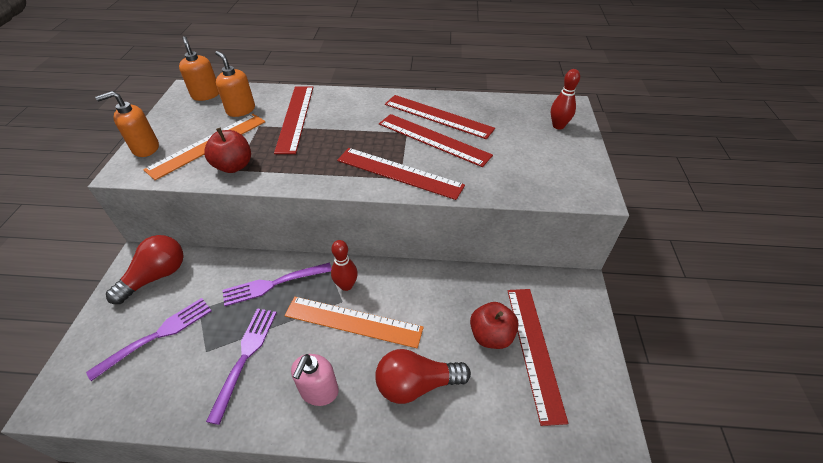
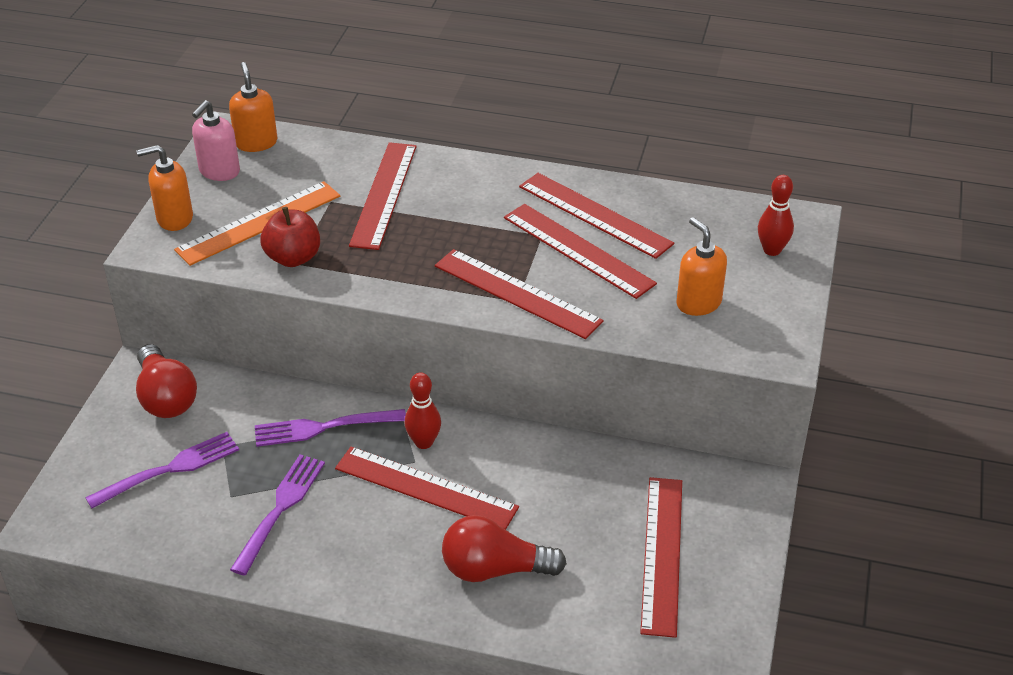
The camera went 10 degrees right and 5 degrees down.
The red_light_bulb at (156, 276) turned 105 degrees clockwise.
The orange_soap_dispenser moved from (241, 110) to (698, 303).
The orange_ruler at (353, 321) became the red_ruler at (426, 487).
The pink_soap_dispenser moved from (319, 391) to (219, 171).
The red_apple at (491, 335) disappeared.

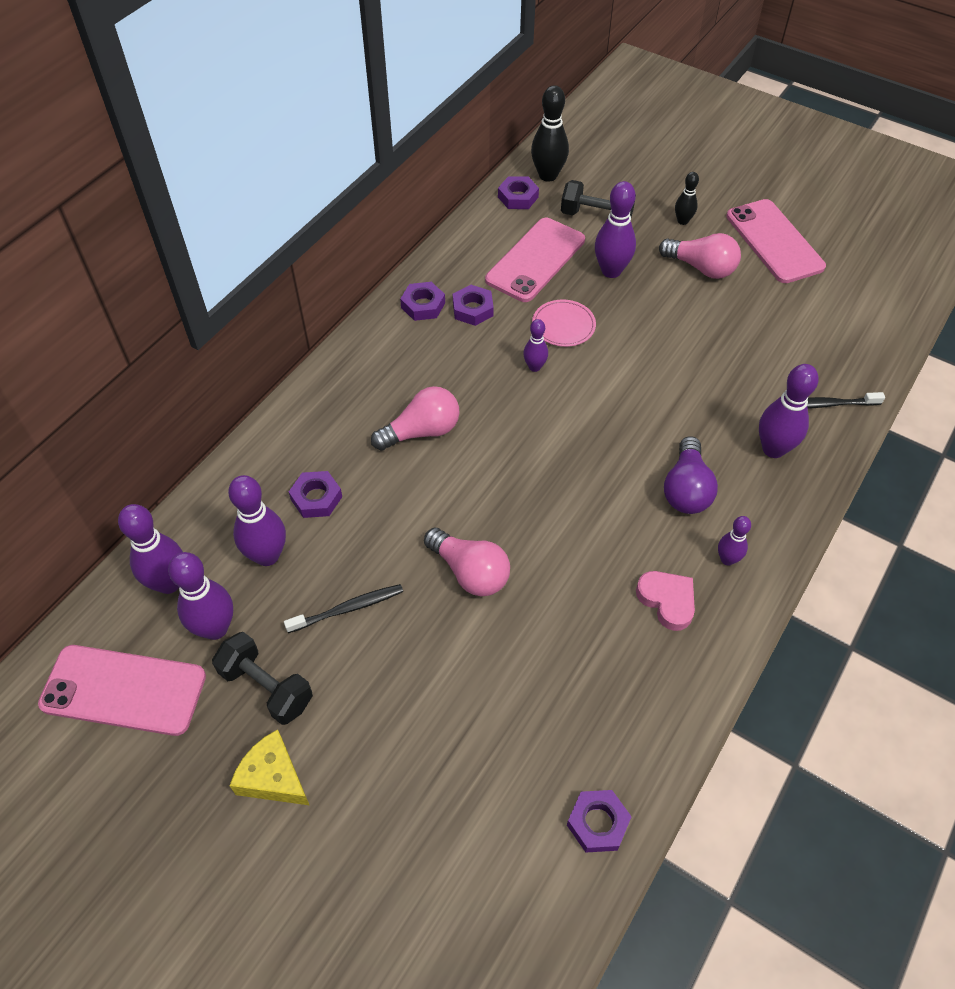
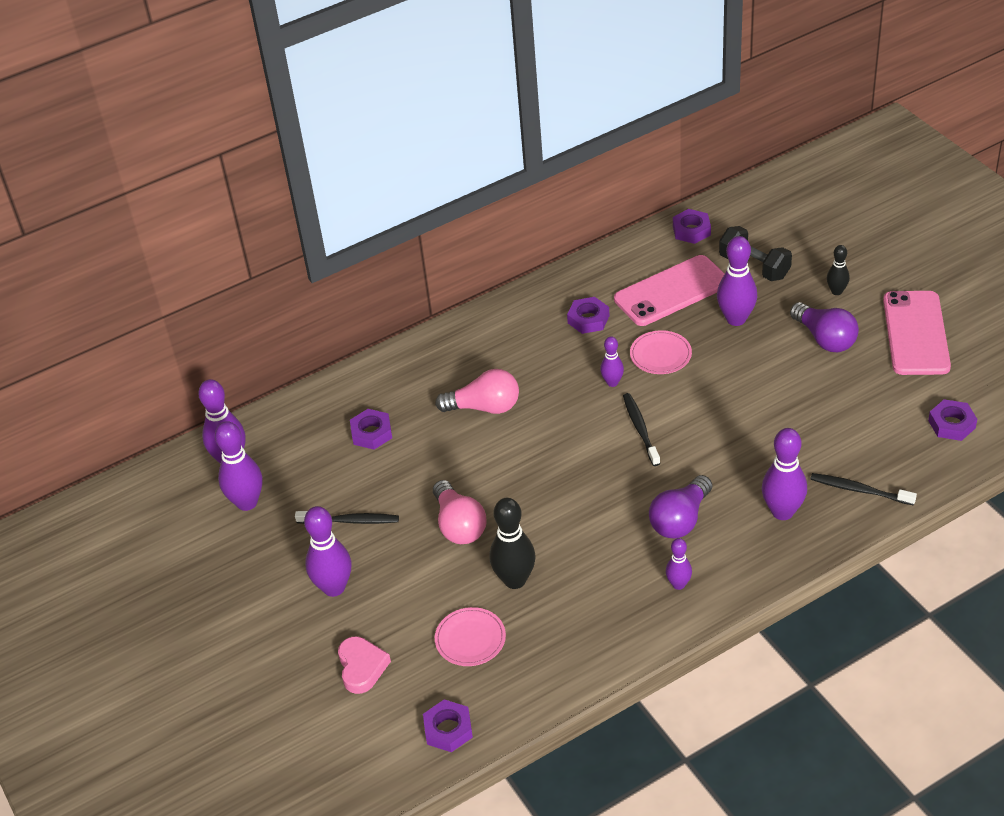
The camera went 30 degrees right and 10 degrees down.
The pink_phone at (123, 690) disappeared.
The black_dumbbell at (266, 687) disappeared.
The purple_bowling_pin moved from (267, 555) to (334, 587).
The yellow_cheese at (273, 777) disappeared.
The purple_nut moved from (423, 305) to (951, 424).
The black_bowling_pin moved from (548, 175) to (515, 580).
The pink_heart moved from (667, 601) to (362, 667).
The pink_light_bulb at (701, 268) became the purple_light_bulb at (825, 338).
The pink_plate at (470, 639) appeared.
The black_toothbrush at (640, 429) appeared.

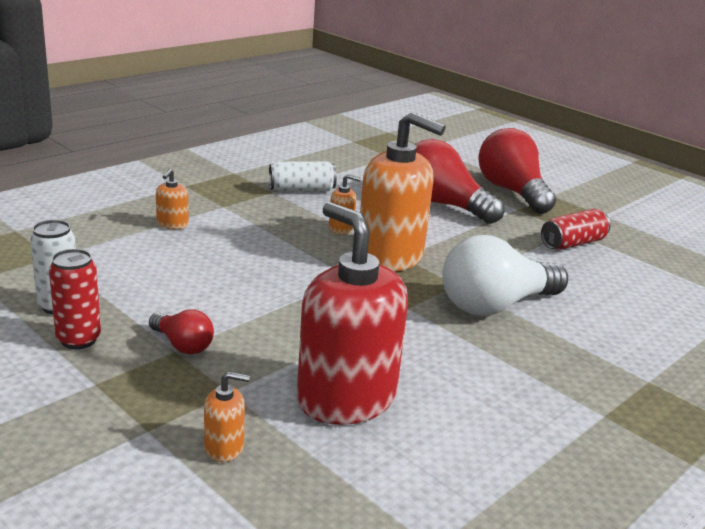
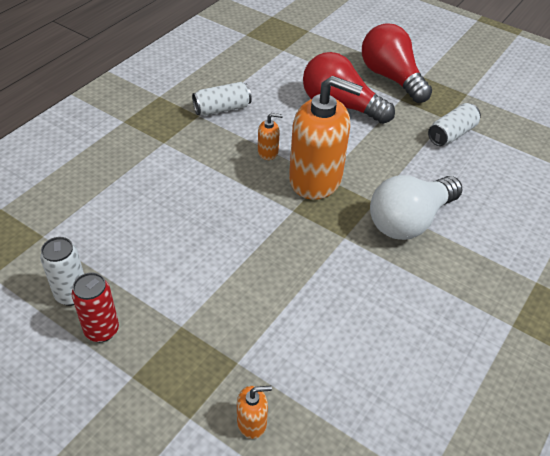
The camera went 10 degrees left and 20 degrees up.
The red_light_bulb at (182, 345) disappeared.
The orange_soap_dispenser at (172, 224) disappeared.
The red_soap_dispenser at (346, 398) disappeared.
The red_can at (573, 243) became the white_can at (451, 134).

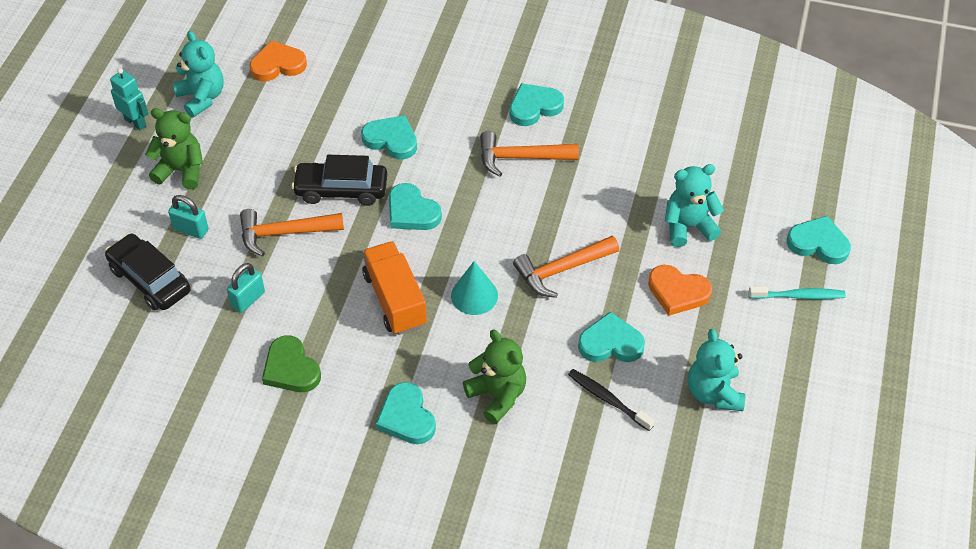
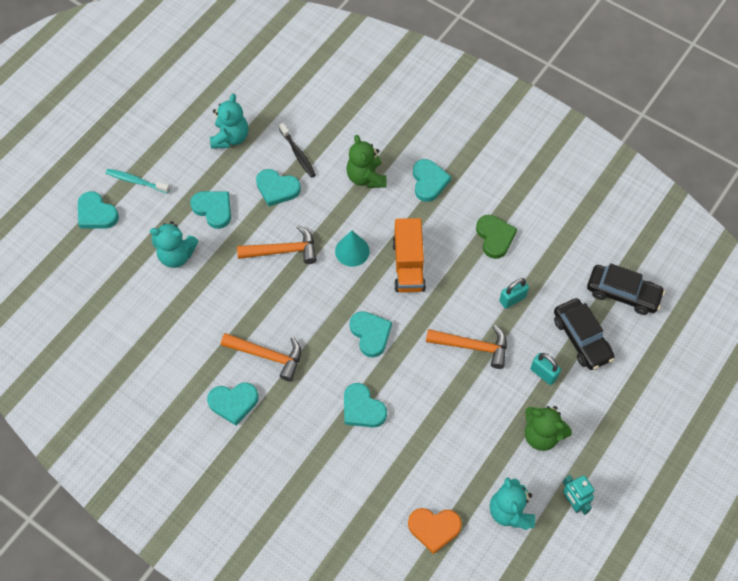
The camera went 160 degrees left and 10 degrees up.
The black_car moved from (341, 190) to (623, 294).
The orange_heart at (677, 292) became the turquoise_heart at (213, 209).

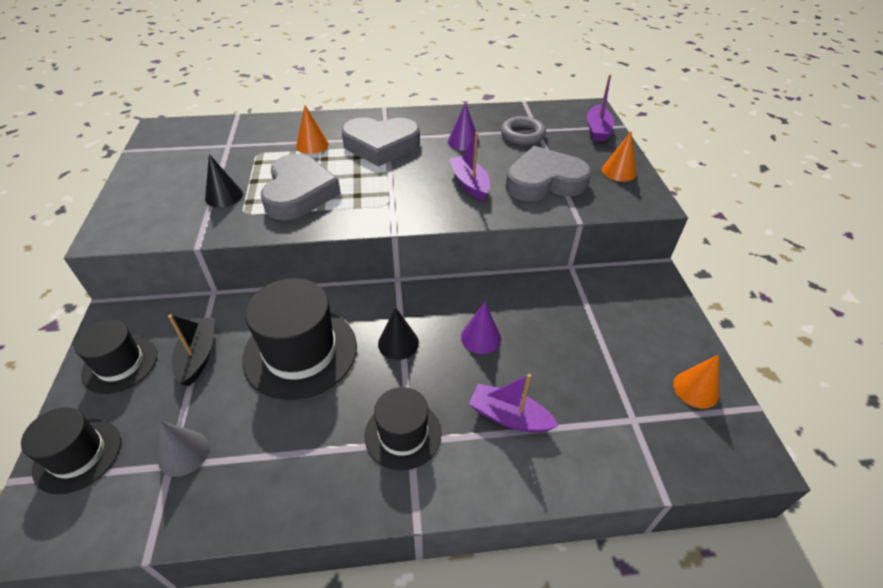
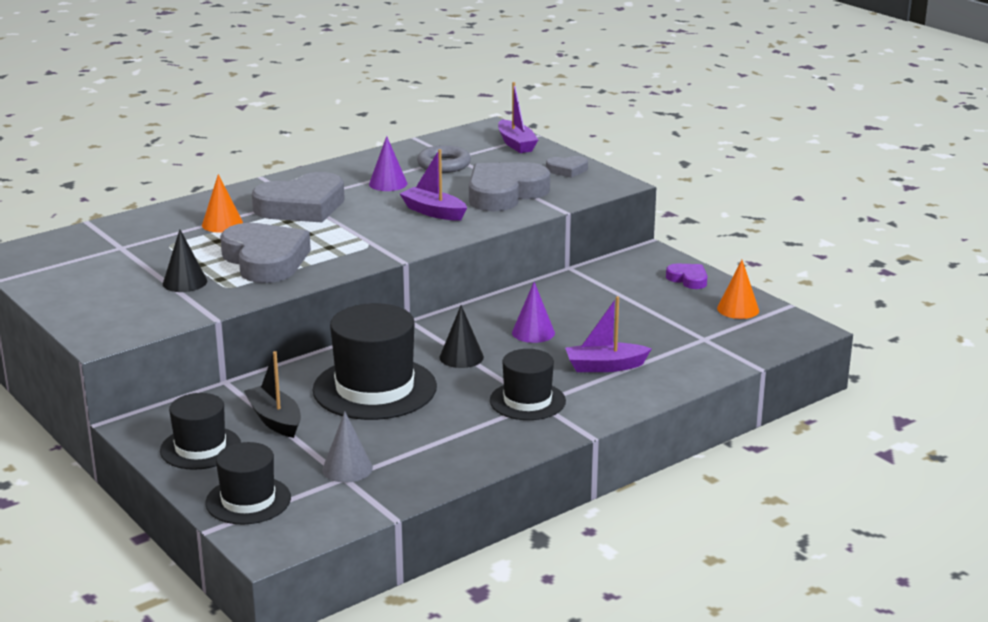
The camera went 30 degrees left and 20 degrees down.
The orange_cone at (619, 171) was replaced by the grey_heart at (567, 170).
The purple_heart at (688, 279) appeared.

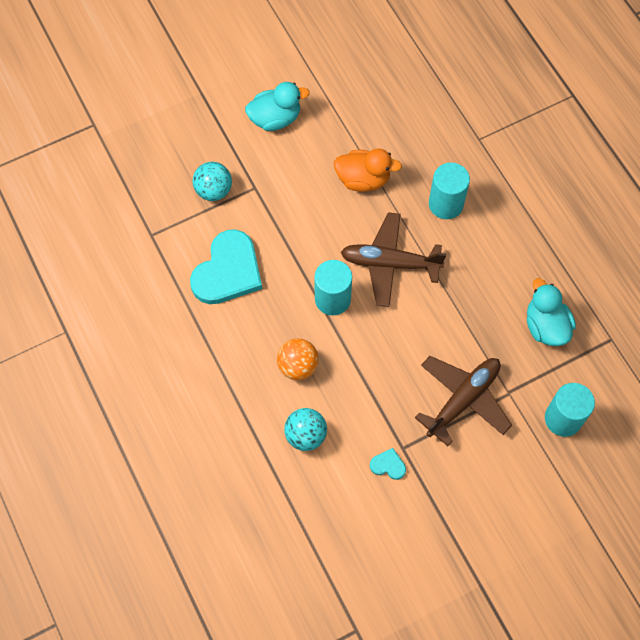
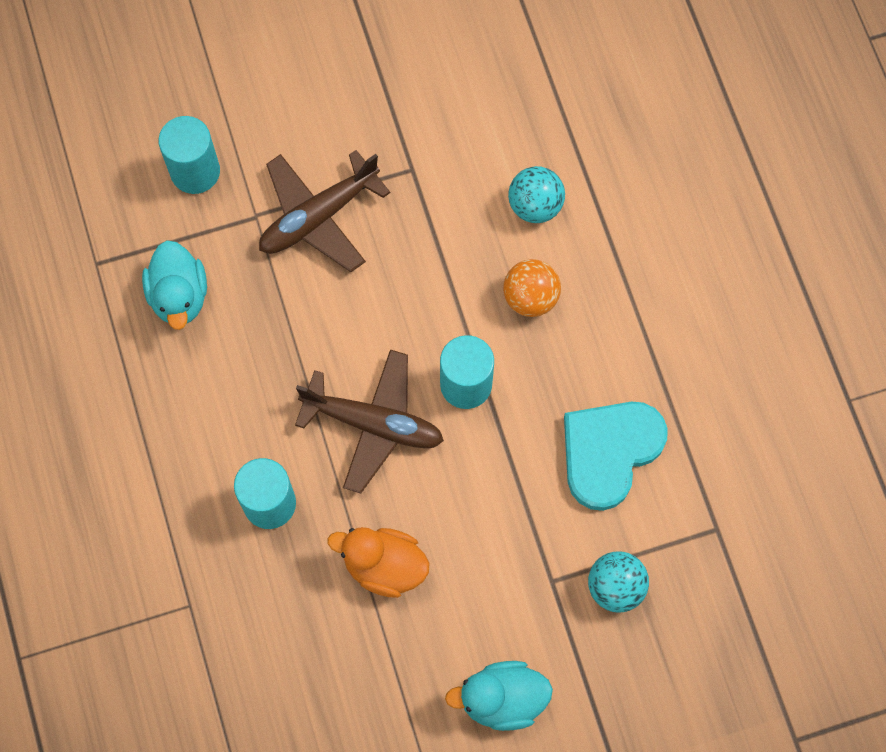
The camera went 170 degrees left and 5 degrees up.
The turquoise_heart at (388, 465) disappeared.

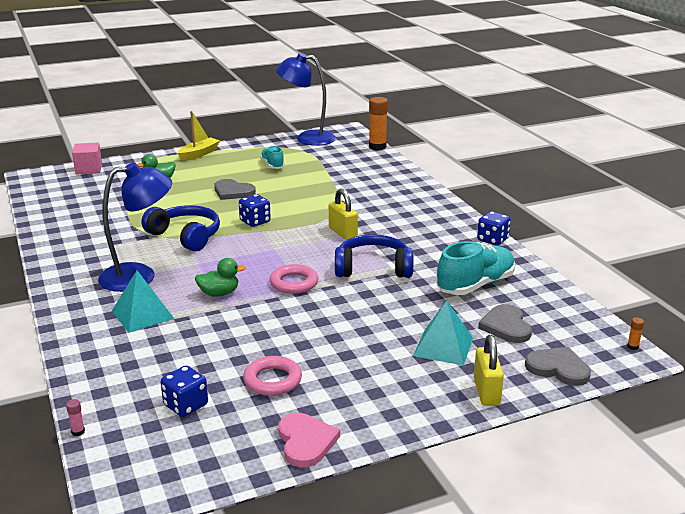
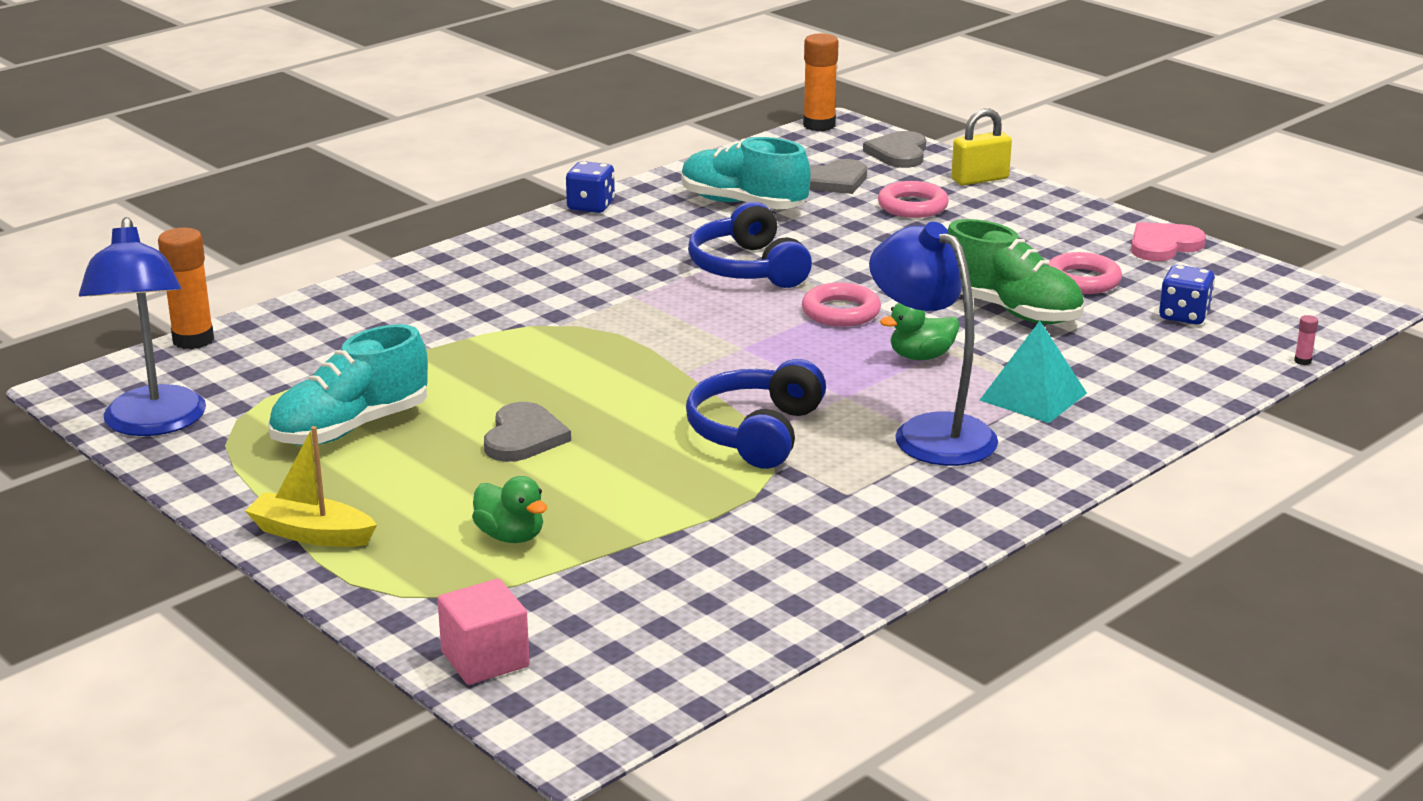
The camera went 110 degrees left and 0 degrees up.
The green_duck at (219, 293) turned 75 degrees counterclockwise.
The blue_dice at (255, 221) disappeared.
The turquoise_shoe at (272, 165) changed to 1.73 times the size.
The yellow_padlock at (343, 233) disappeared.
The turquoise_pyramid at (443, 346) was replaced by the pink_ring at (912, 206).
The orange_glue_stick at (633, 347) changed to 2.45 times the size.
The green_shoe at (1010, 311) appeared.

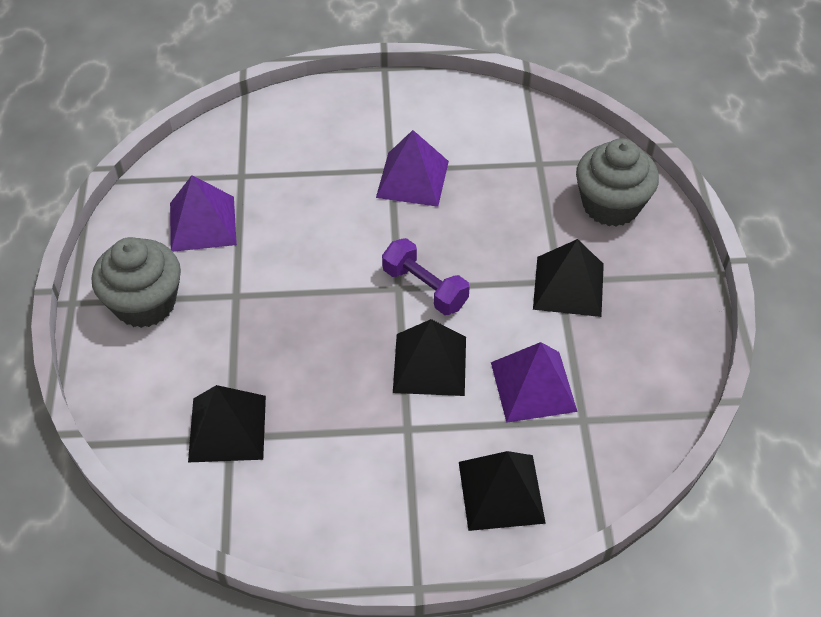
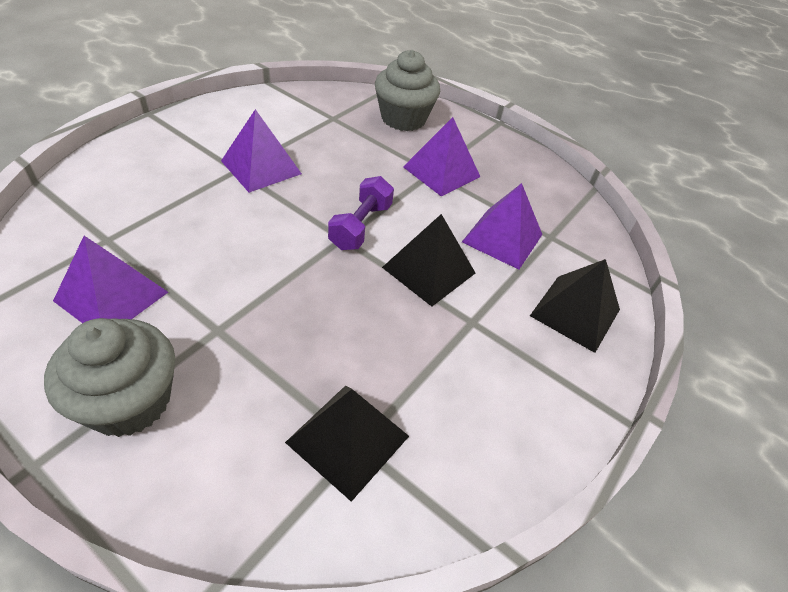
The camera went 55 degrees left and 5 degrees down.
The purple_dumbbell at (425, 288) turned 60 degrees counterclockwise.
The black_pyramid at (568, 286) became the purple_pyramid at (441, 171).

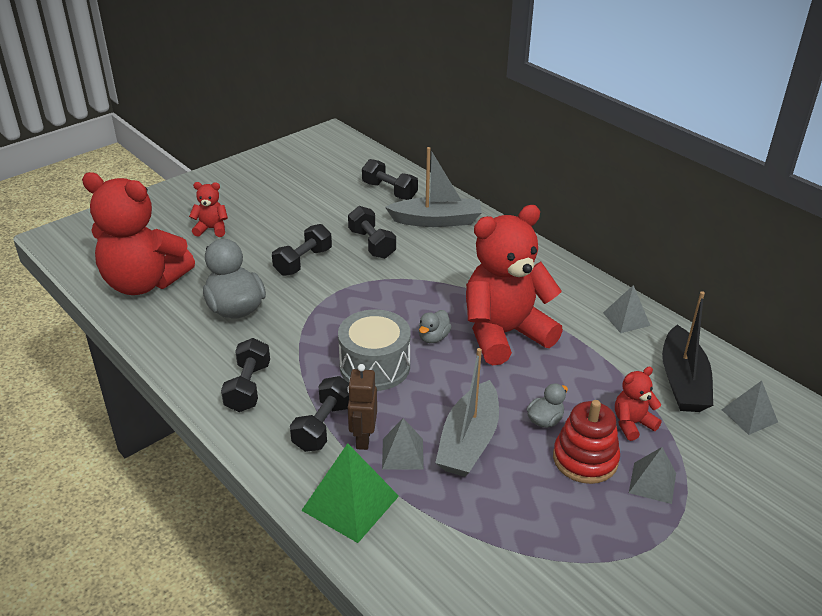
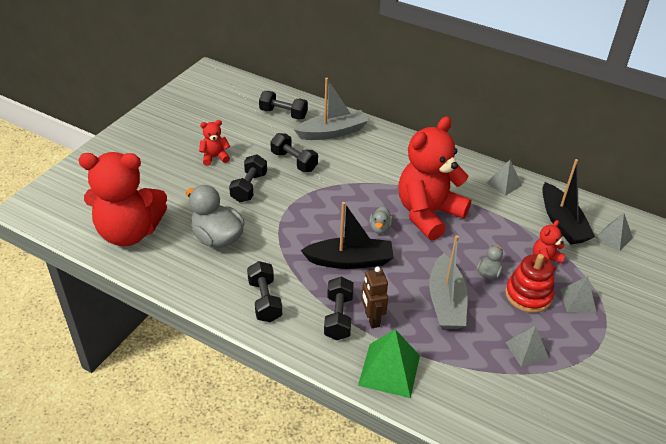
The camera went 20 degrees left and 5 degrees up.
The red_teddy_bear moved from (211, 229) to (215, 157).
The grey_drum at (375, 366) was replaced by the black_boat at (350, 261).
The grey_pyramid moved from (403, 453) to (527, 350).

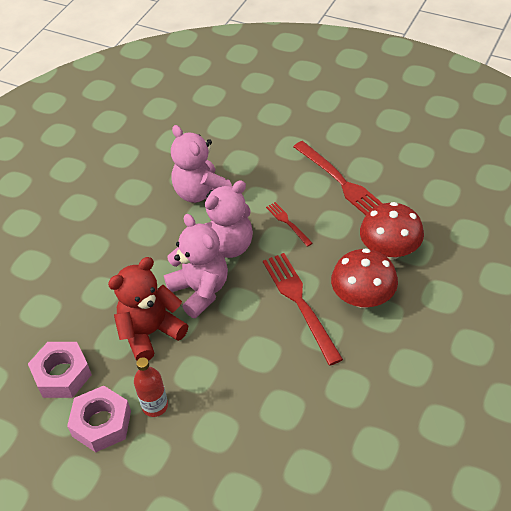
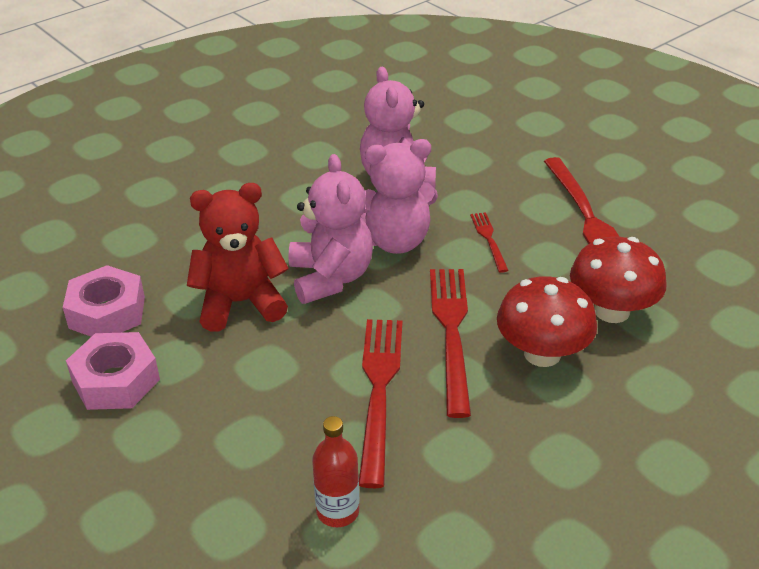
The camera went 20 degrees right and 10 degrees down.
The red_bottle moved from (155, 406) to (337, 511).
The red_fork at (379, 390) appeared.

